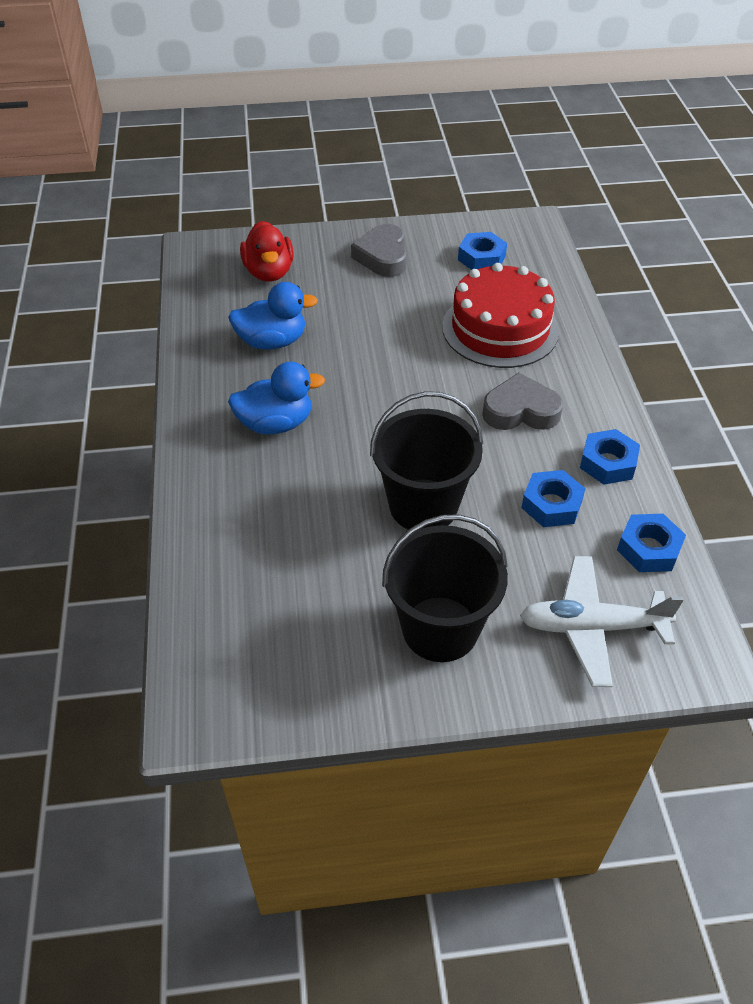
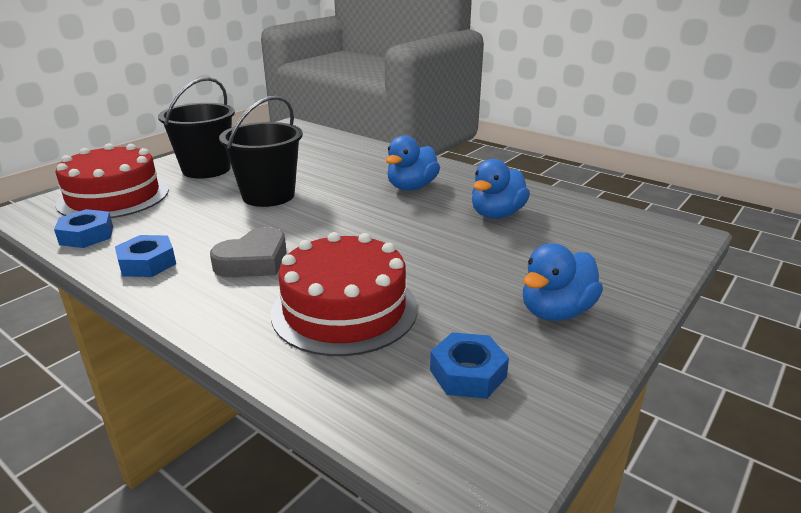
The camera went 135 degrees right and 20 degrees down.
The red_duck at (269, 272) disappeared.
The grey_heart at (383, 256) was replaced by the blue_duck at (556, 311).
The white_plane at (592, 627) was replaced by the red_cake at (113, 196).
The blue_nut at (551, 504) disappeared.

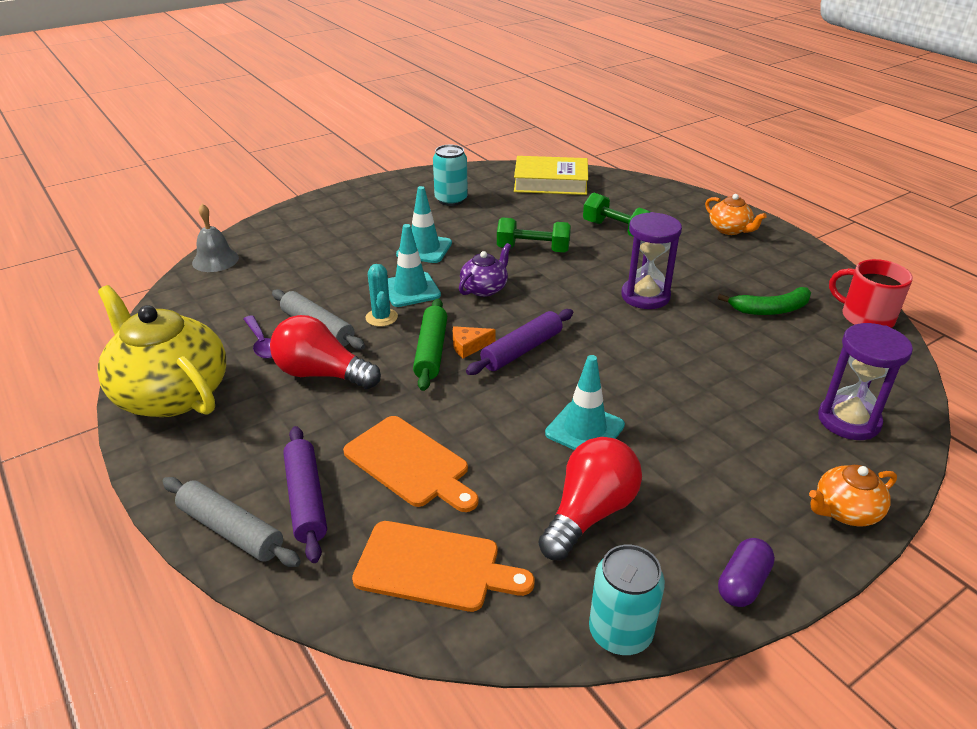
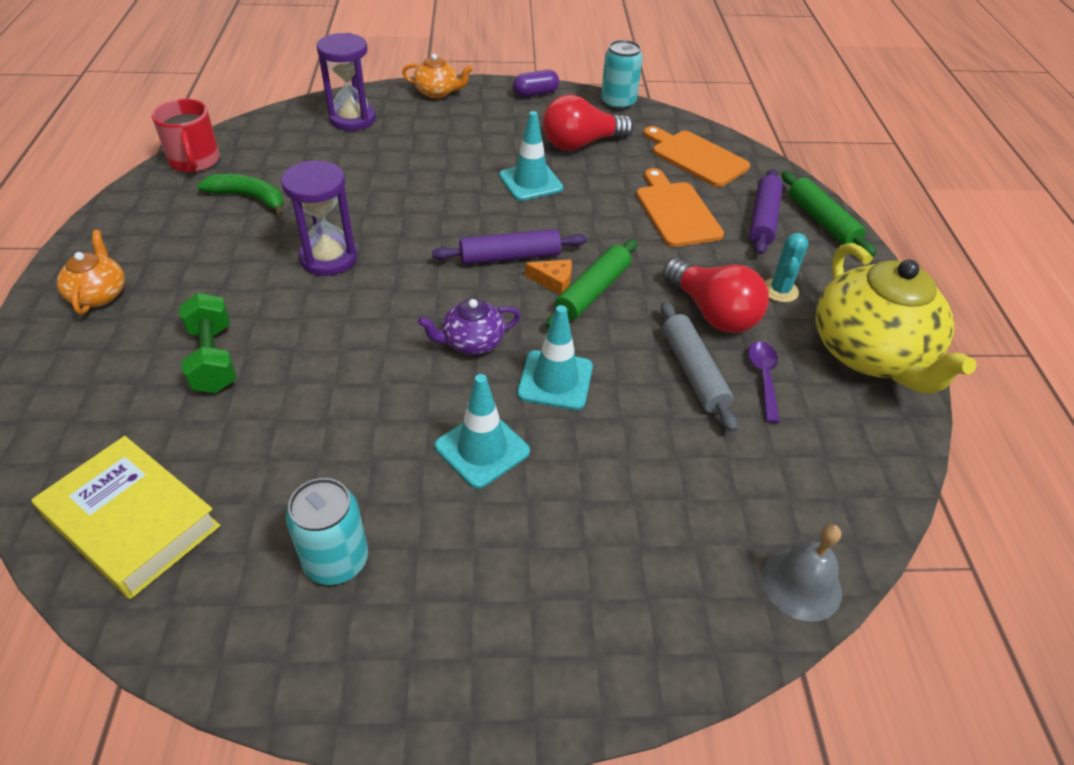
The camera went 150 degrees left and 10 degrees up.
The grey_rolling_pin at (231, 530) became the green_rolling_pin at (822, 221).
The turquoise_cactus moved from (381, 317) to (780, 290).
The green_dumbbell at (533, 250) disappeared.

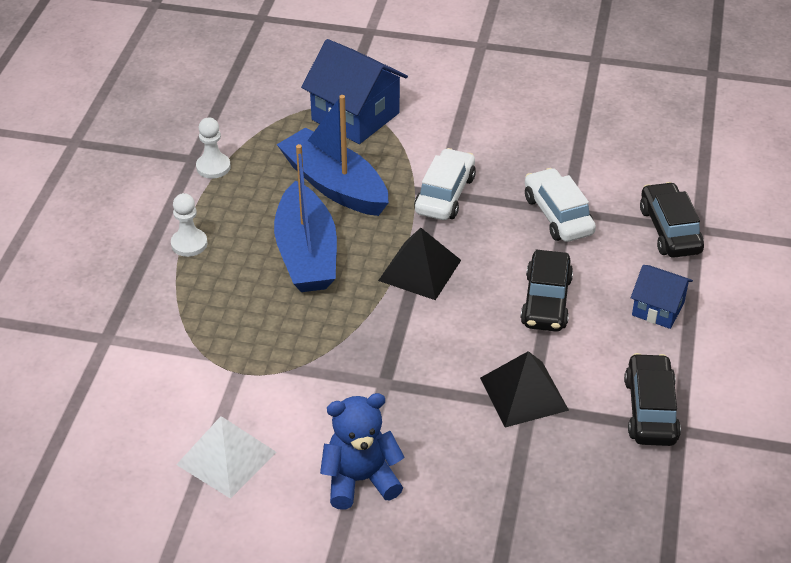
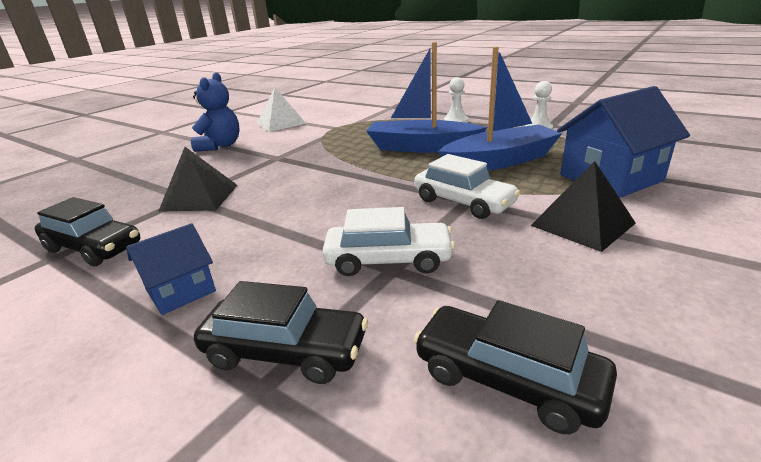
The camera went 115 degrees right and 15 degrees down.
The black_pyramid moved from (420, 270) to (582, 224).
The black_car moved from (546, 301) to (507, 379).

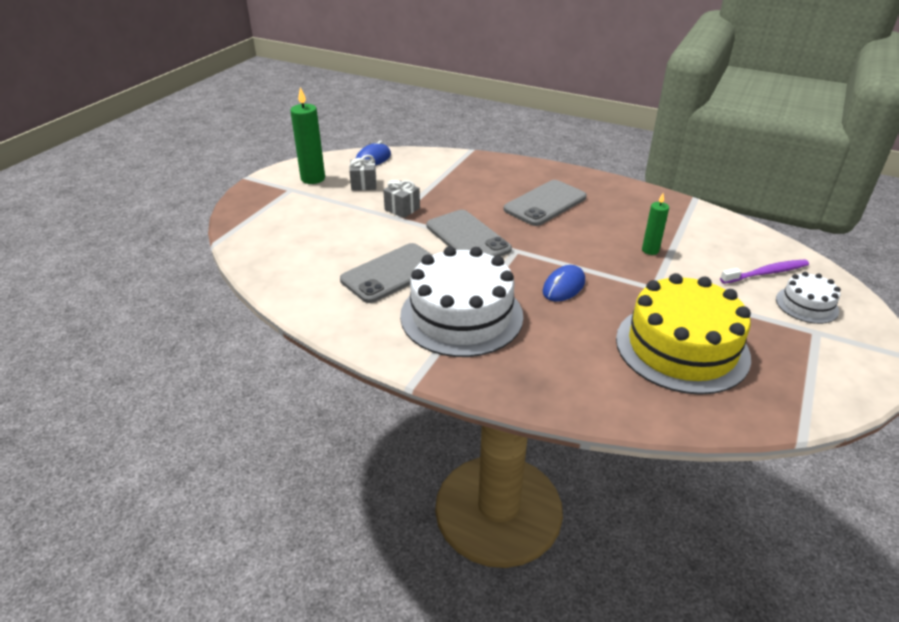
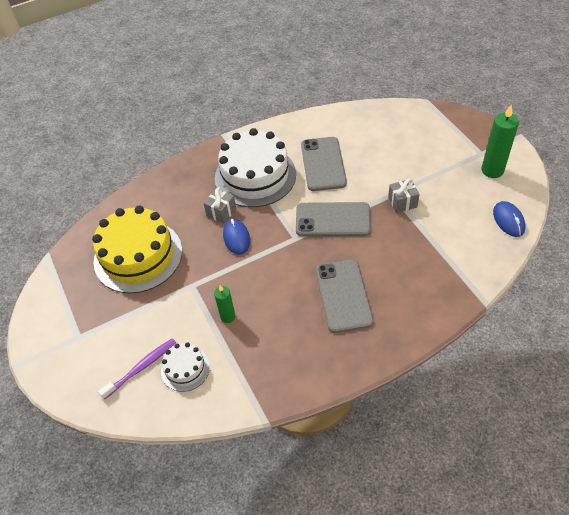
The camera went 130 degrees right and 15 degrees up.
The grey_gift moved from (364, 184) to (221, 212).
The purple_toothbrush at (766, 273) turned 150 degrees counterclockwise.
The white_cake moved from (806, 305) to (185, 369).

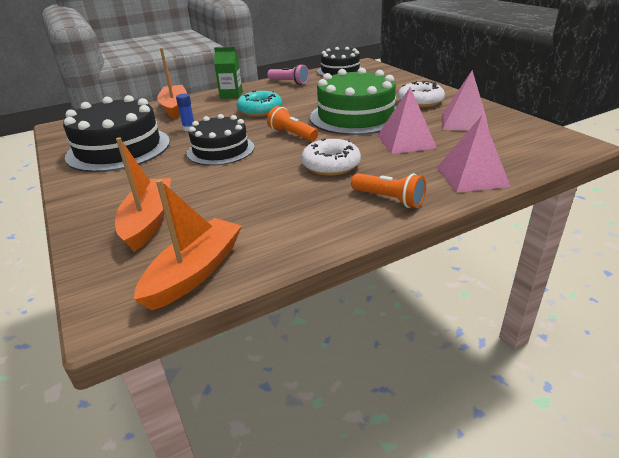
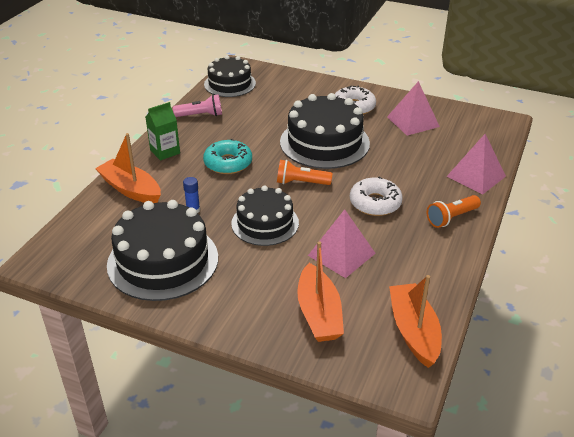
The camera went 40 degrees left and 5 degrees up.
The orange_boat at (148, 221) turned 150 degrees counterclockwise.
The green_cake at (355, 116) became the black_cake at (324, 142).
The orange_flashlight at (389, 199) turned 150 degrees clockwise.
The pink_pyramid moved from (406, 141) to (341, 254).

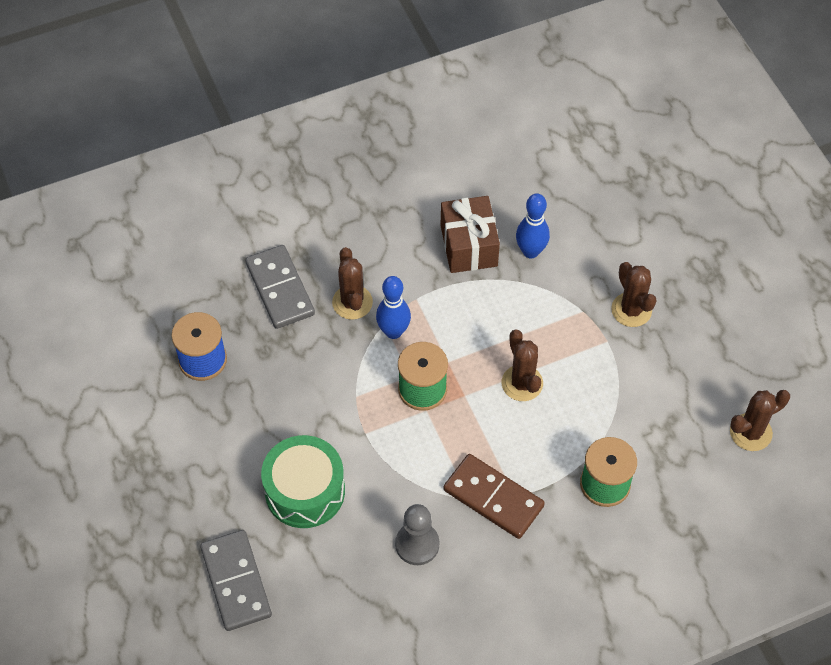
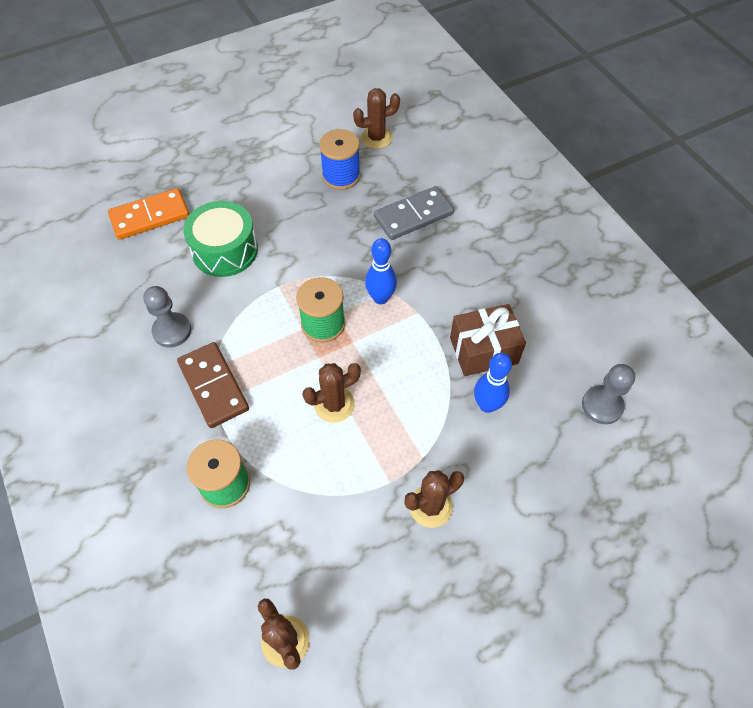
The camera went 85 degrees right and 0 degrees up.
The grey_domino at (236, 582) became the orange_domino at (150, 216).
The brown_cactus moved from (352, 302) to (376, 138).
The brown_domino at (493, 498) turned 60 degrees counterclockwise.
The grey_pawn at (602, 405) appeared.

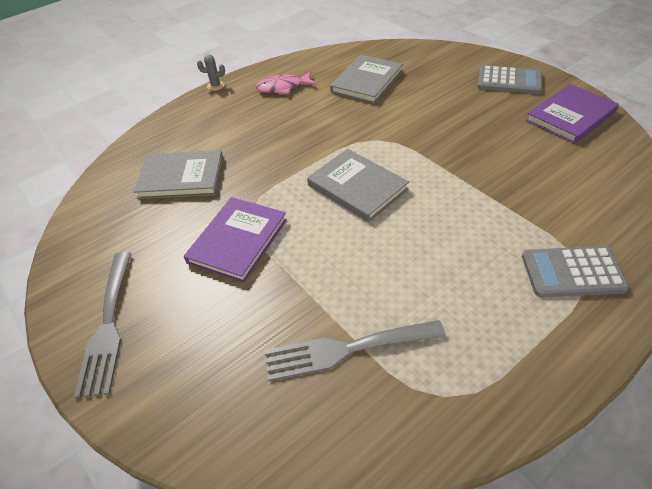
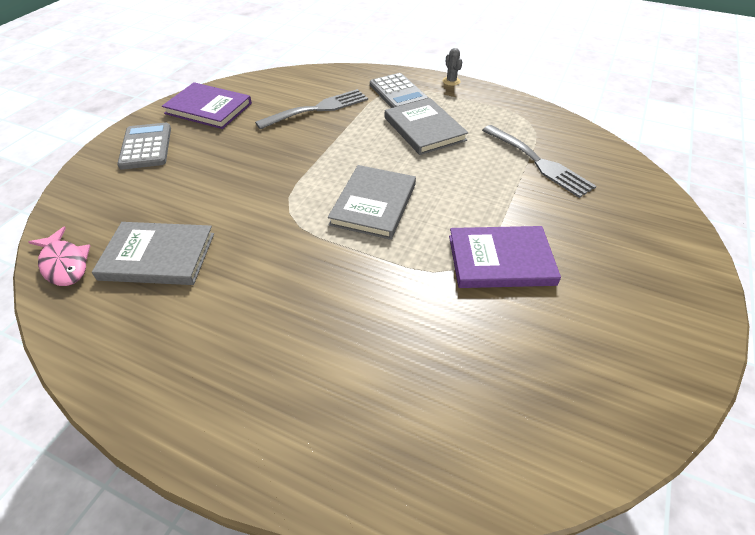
The camera went 120 degrees left and 0 degrees up.
The grey_fork moved from (108, 326) to (318, 109).
The grey_book moved from (181, 177) to (424, 129).
The grey_cactus moved from (215, 86) to (451, 81).
The pink_fish moved from (283, 87) to (64, 264).

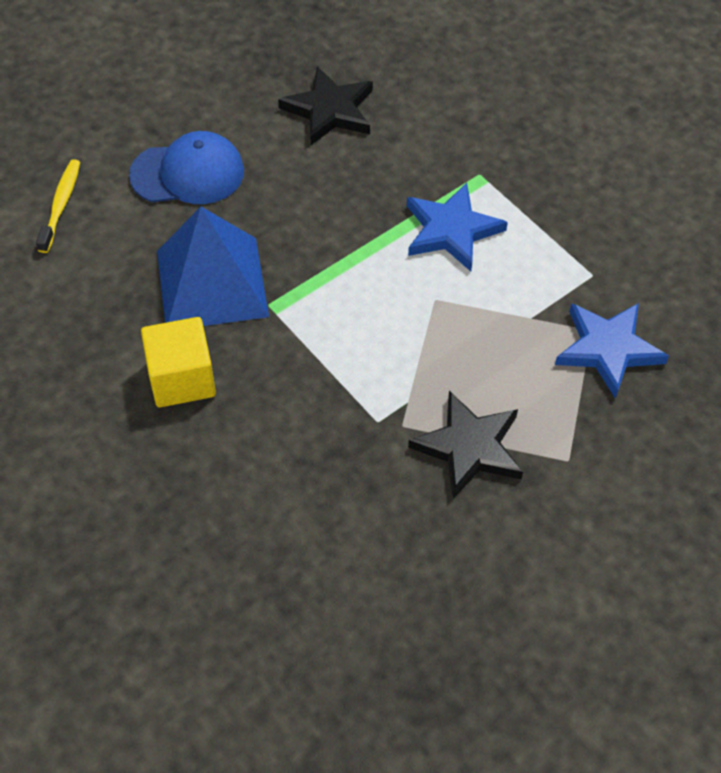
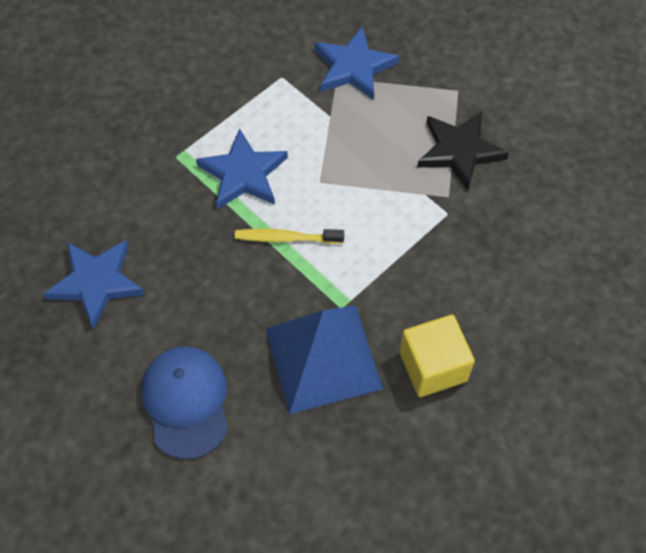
The camera went 95 degrees left and 5 degrees up.
The yellow_toothbrush moved from (61, 205) to (286, 238).
The black_star at (330, 110) became the blue_star at (96, 282).

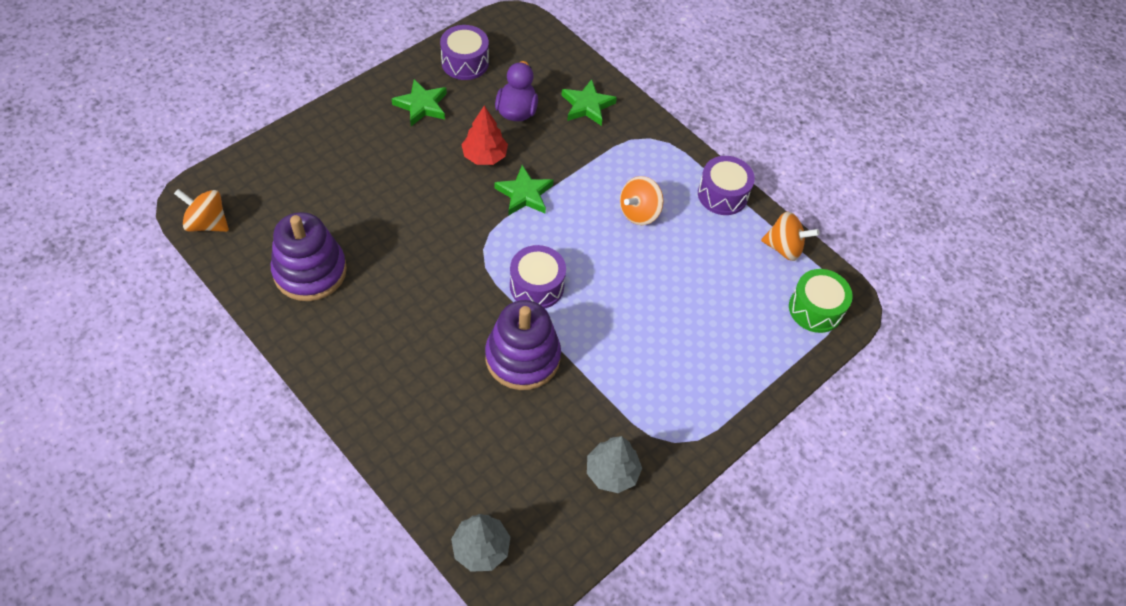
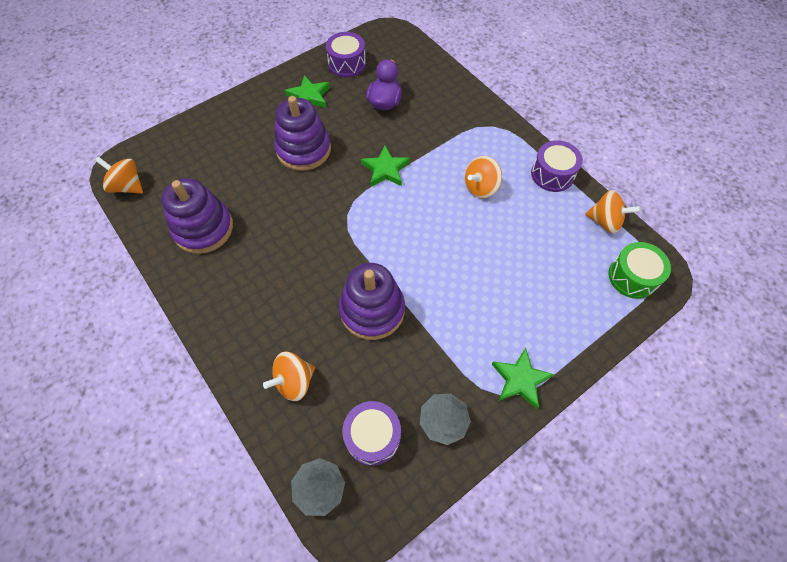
The camera went 10 degrees right and 5 degrees up.
The red_tree at (484, 156) disappeared.
The purple_drum moved from (536, 286) to (372, 436).
The green_star moved from (587, 105) to (520, 379).
The orange_spinning_top at (294, 381) appeared.
The purple_stacking_toy at (303, 149) appeared.

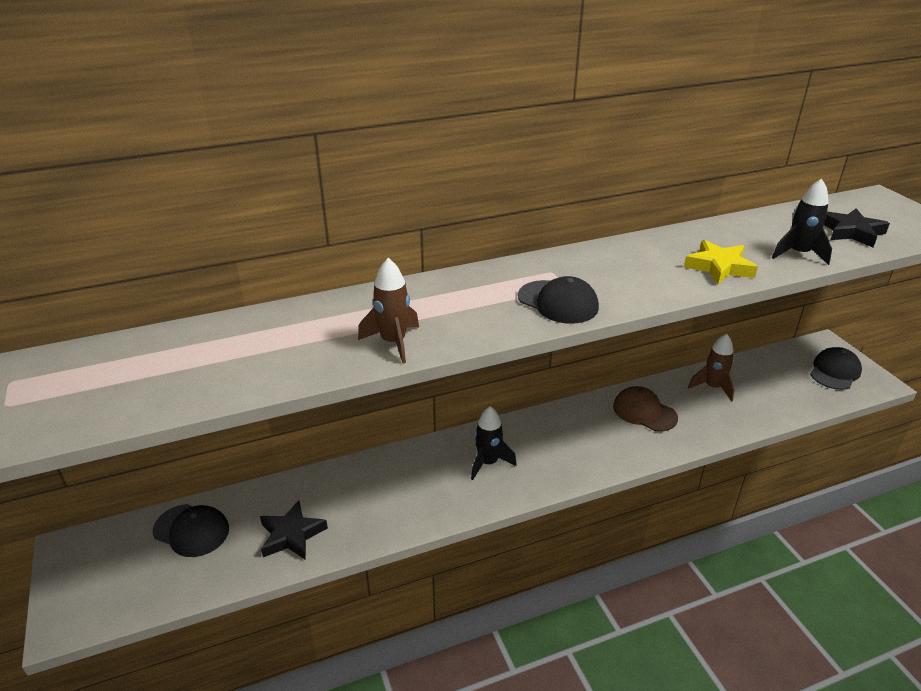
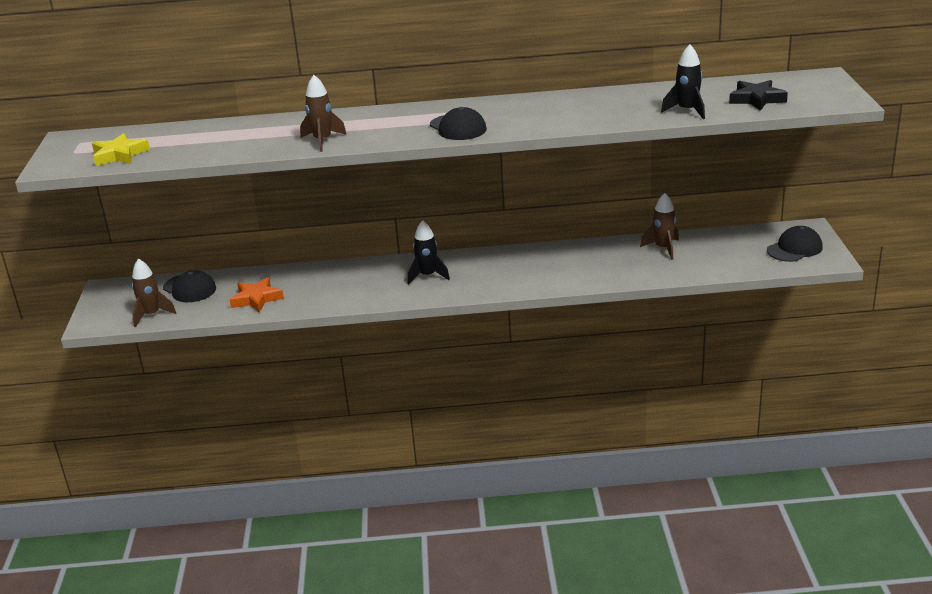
The camera went 20 degrees right and 5 degrees down.
The black_star at (291, 535) became the orange_star at (256, 299).
The brown_cap at (644, 412) disappeared.
The yellow_star moved from (719, 267) to (119, 155).
The brown_rocket at (152, 315) appeared.

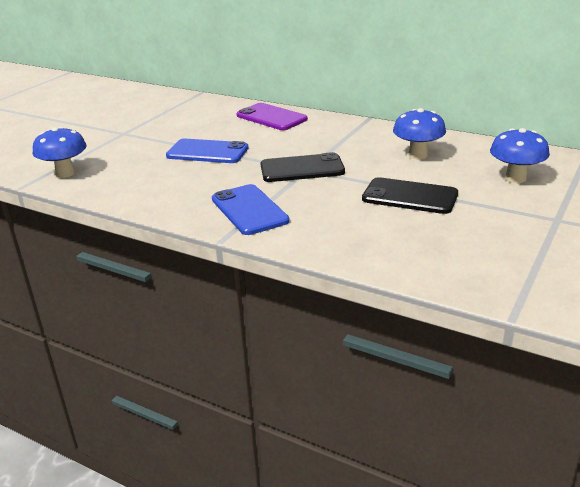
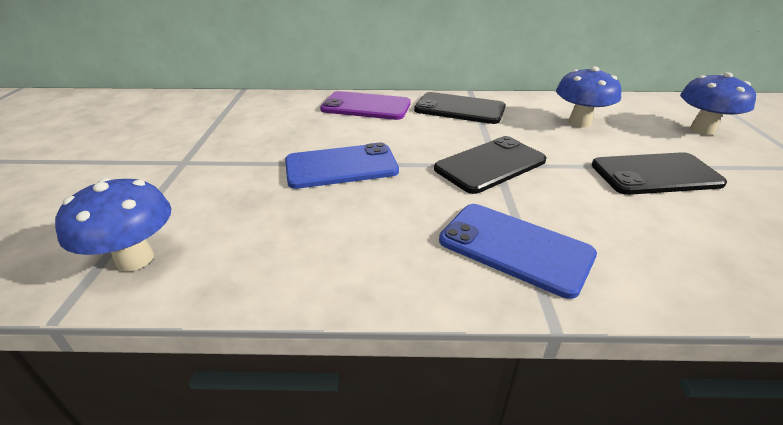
The camera went 30 degrees left and 5 degrees up.
The black_phone at (459, 109) appeared.

